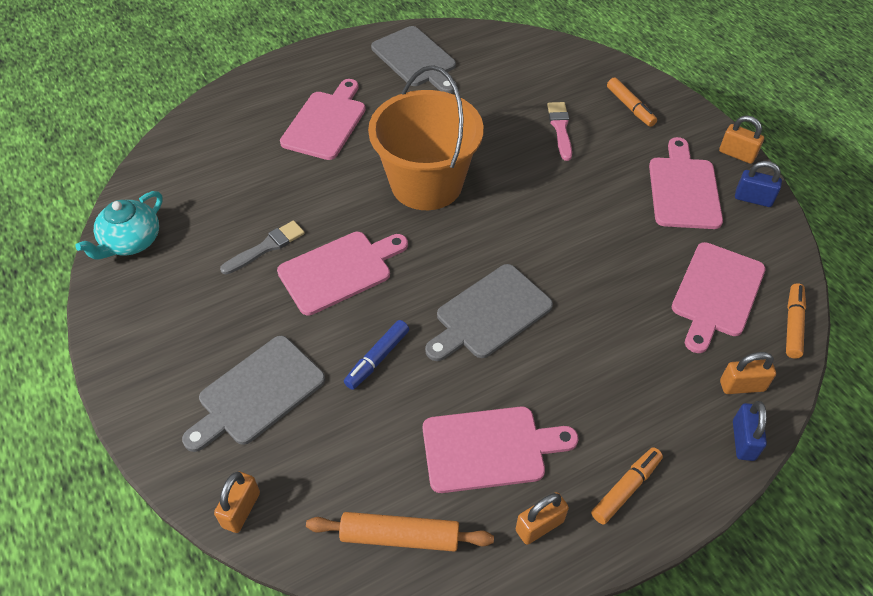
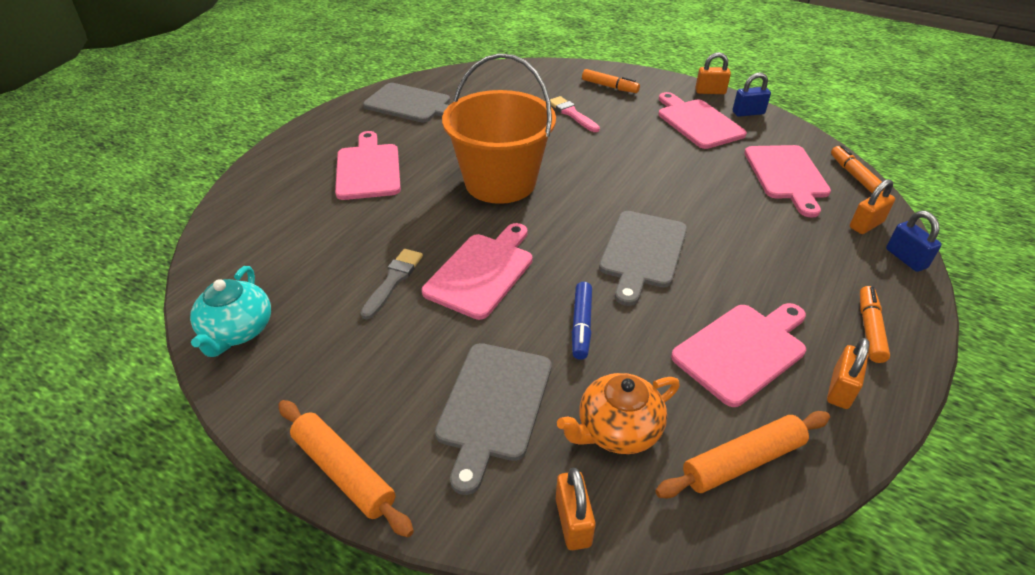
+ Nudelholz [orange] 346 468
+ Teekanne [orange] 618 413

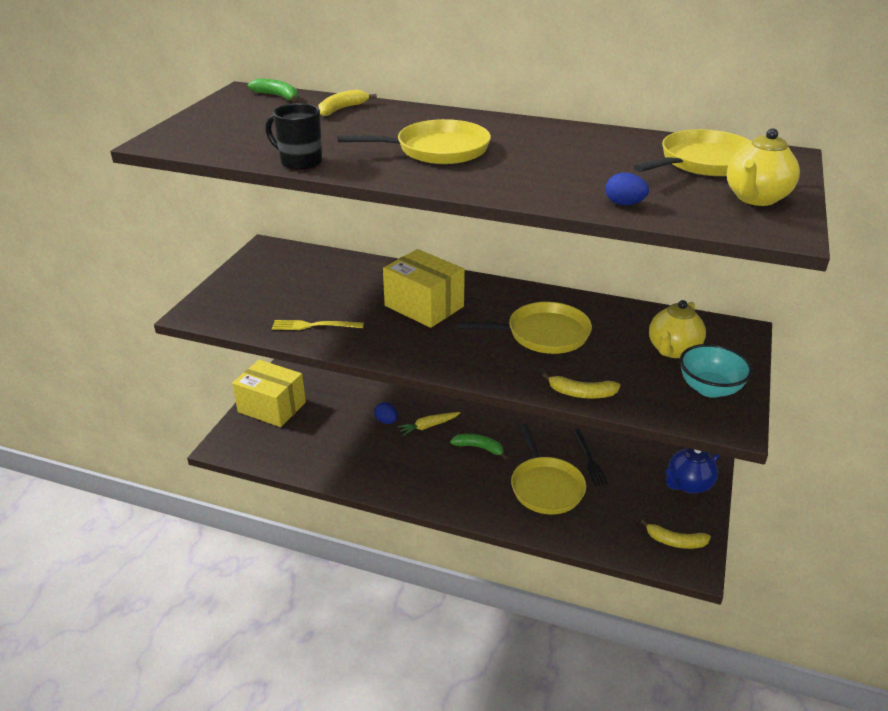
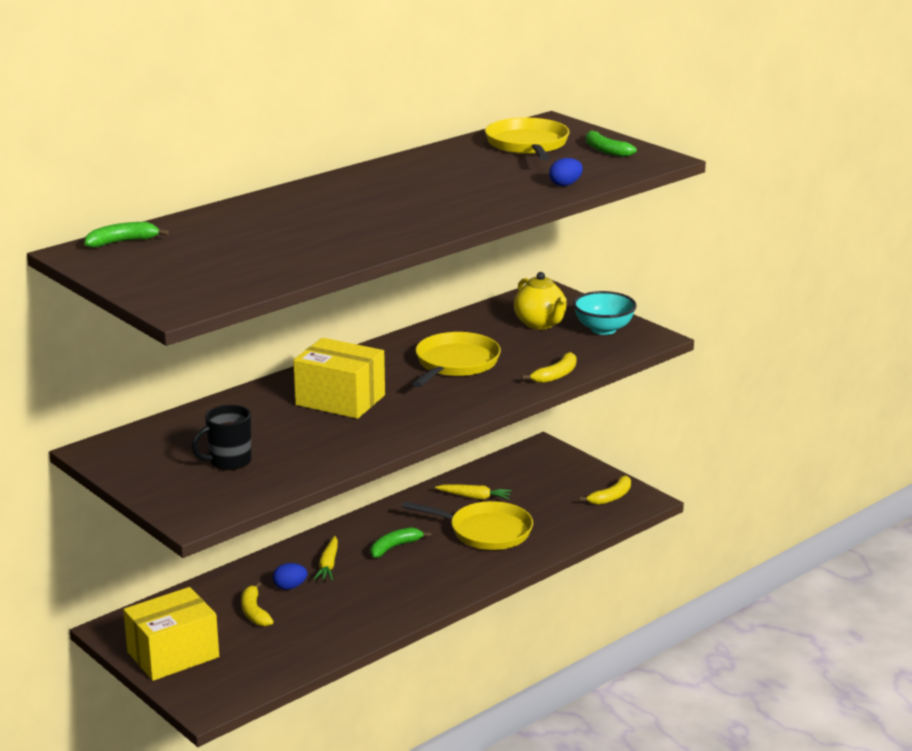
~ Tasse [schwarz] 294 136 to 221 438
- Gabel [gelb] 318 325
~ Banane [gelb] 347 103 to 257 604
- Pfanne [gelb] 414 141
~ Schachtel [gelb] 424 288 = 339 378 45 degrees clockwise
~ Gabel [schwarz] 590 457 to Karotte [gelb] 473 492
- Teekanne [blau] 692 471
~ Teekanne [gelb] 763 167 to Banane [grün] 611 143

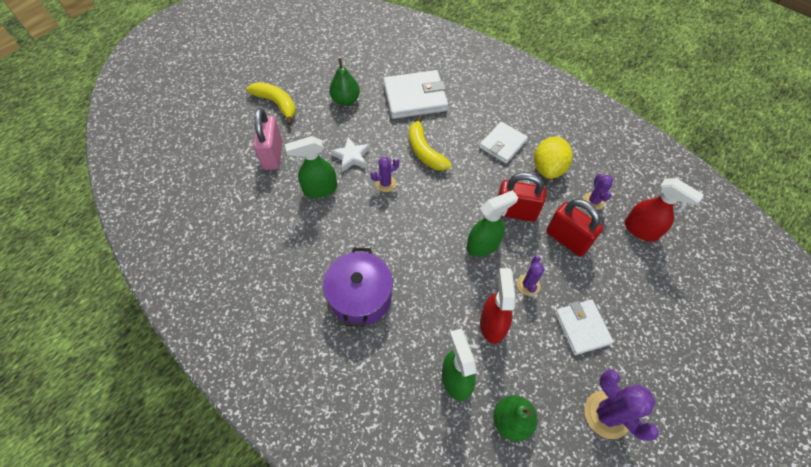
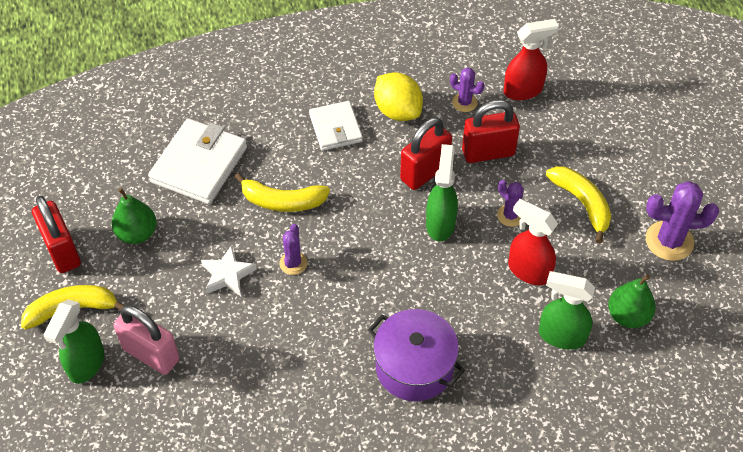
~ Sprühflasche [grün] 311 167 to 73 341
~ Geldbörse [weiß] 584 327 to Banane [gelb] 578 204
+ Vorhängeschloss [rot] 56 234

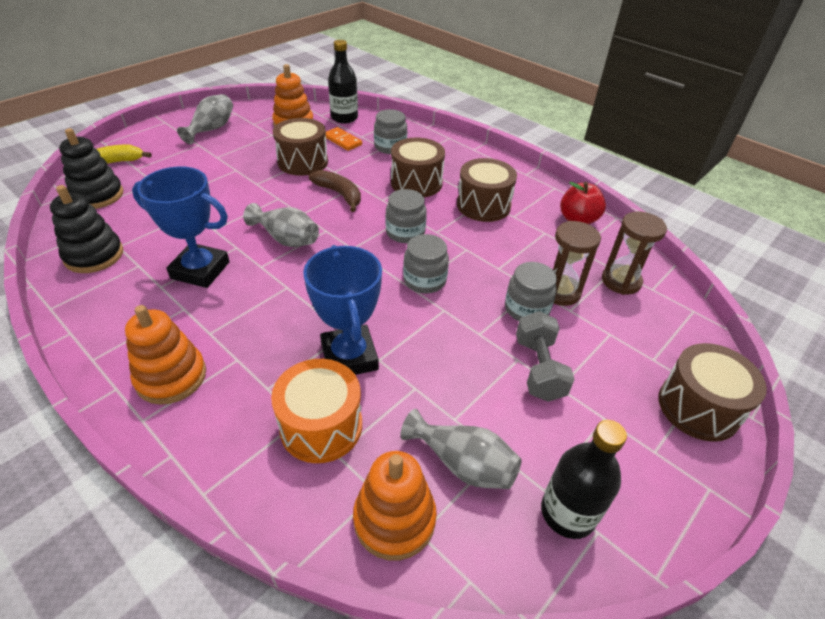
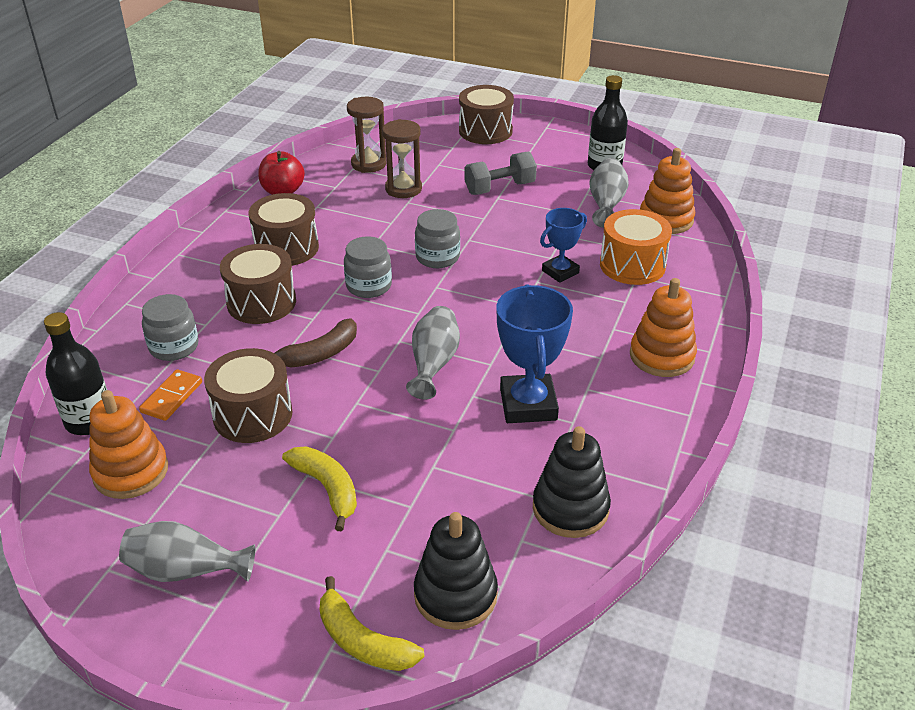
~ Pokal [blau] 342 310 = 563 245 x0.61
~ Banane [braun] 335 191 = 316 342 150 degrees counterclockwise
- Einmachglas [grau] 531 291
+ Banane [gelb] 319 488

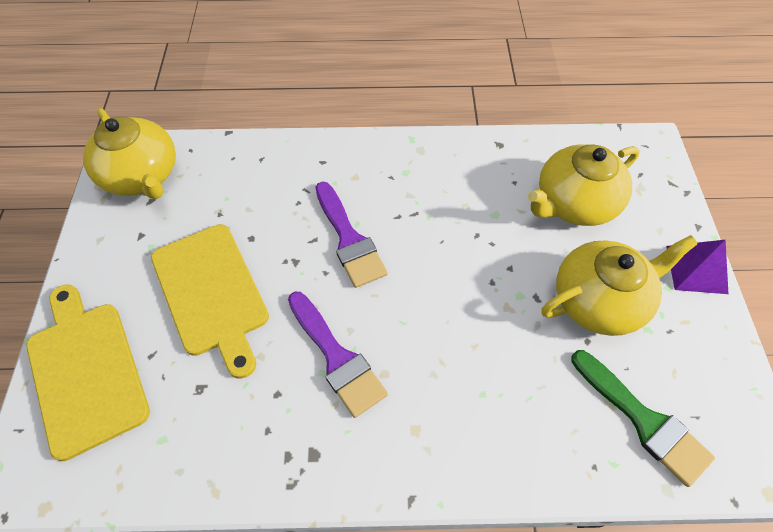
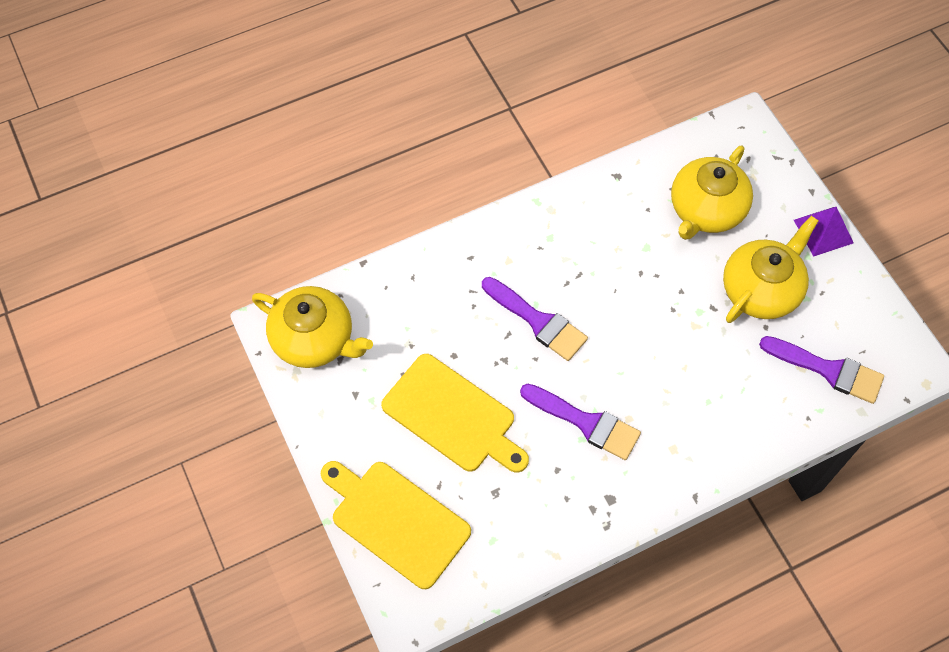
~ Pinsel [grün] 643 418 to Pinsel [lila] 821 370

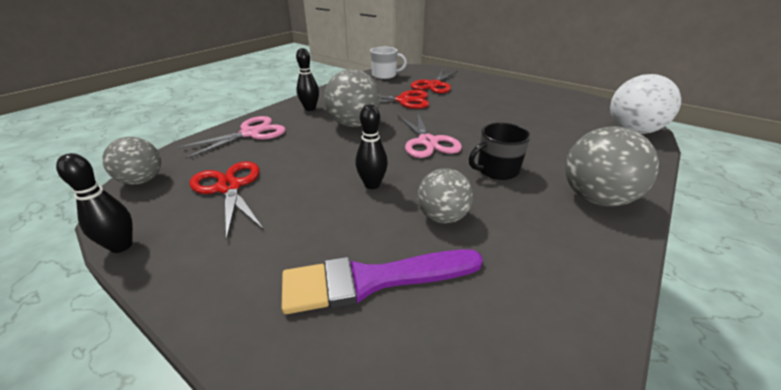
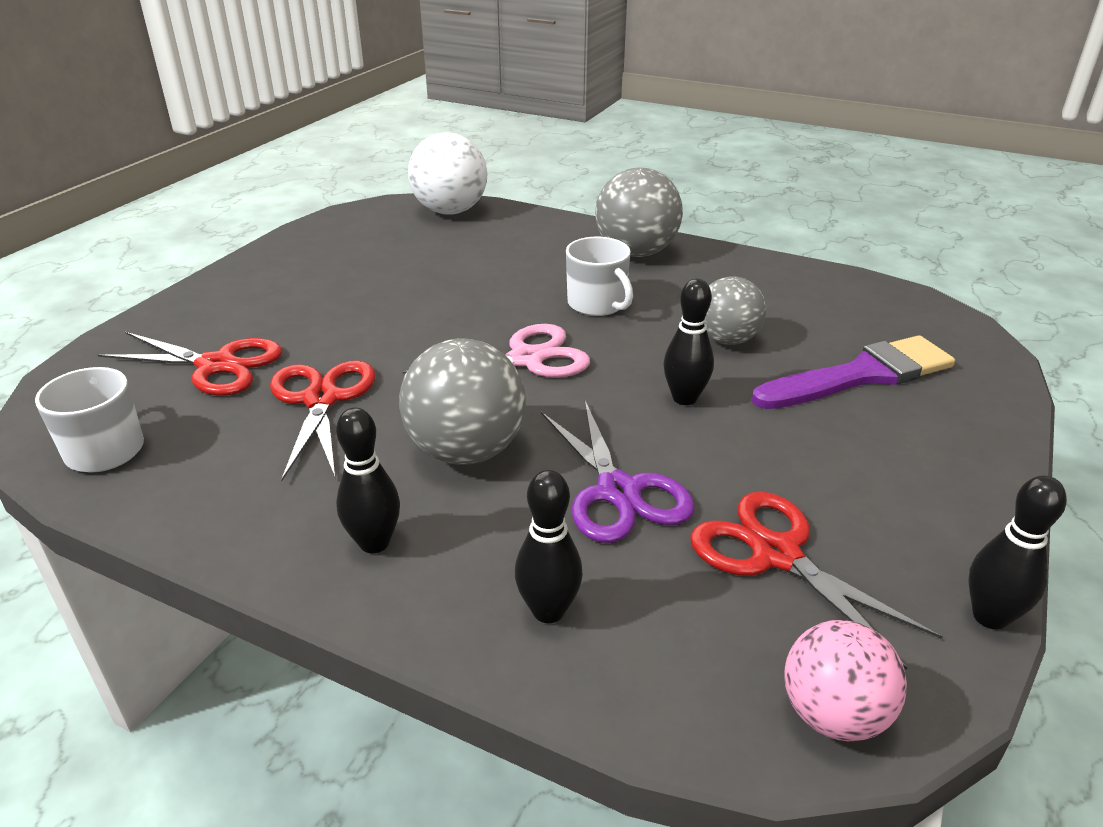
~ Ball [grau] 132 161 to Ball [rosa] 845 680
~ Schere [rosa] 231 137 to Bowlingkegel [schwarz] 549 546
~ Schere [rot] 227 200 = 816 580 90 degrees clockwise
~ Pinsel [lila] 382 281 = 853 372 90 degrees counterclockwise
~ Tasse [schwarz] 499 151 to Tasse [weiß] 599 276
+ Schere [lila] 618 472

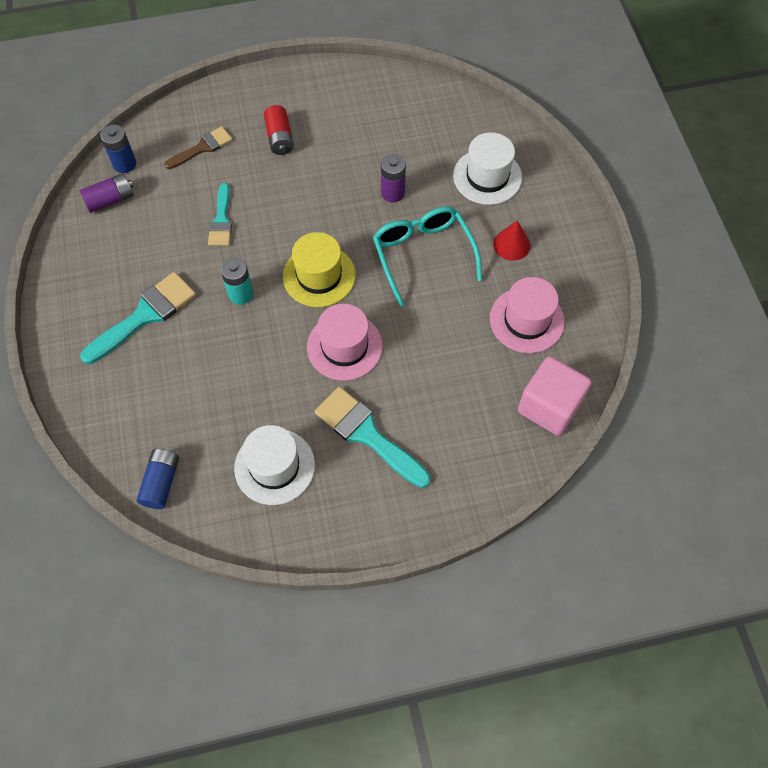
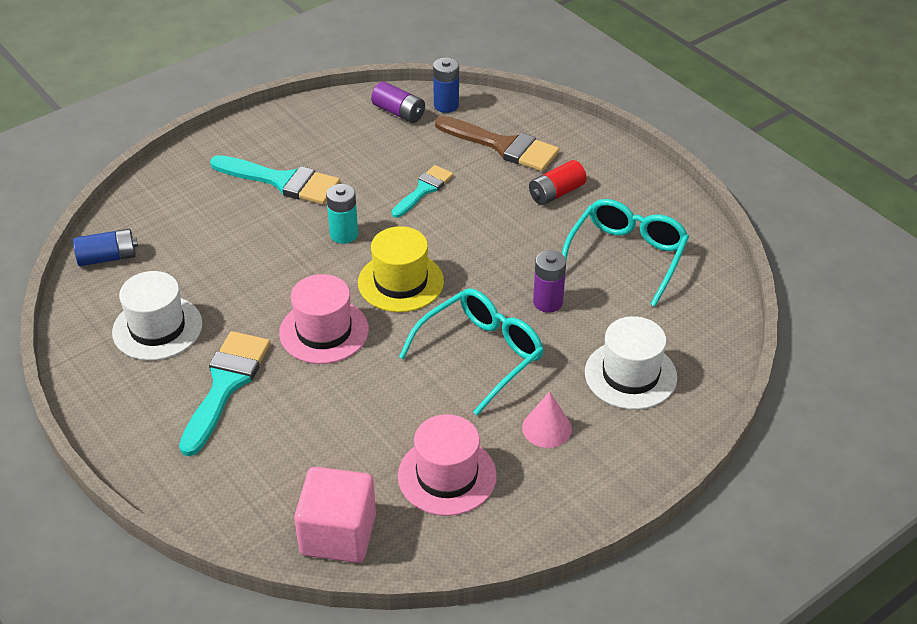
~ Pinsel [braun] 198 147 = 497 143 x1.61
~ Pinsel [türkis] 220 214 = 422 191 150 degrees clockwise
~ Kegel [rot] 512 240 to Kegel [rosa] 547 419
+ Brille [türkis] 625 253

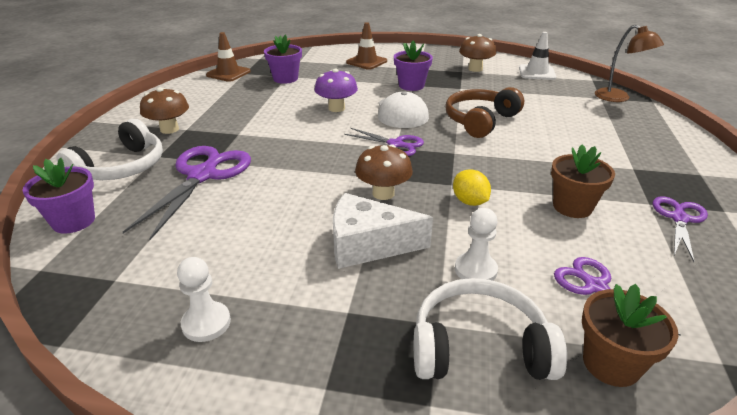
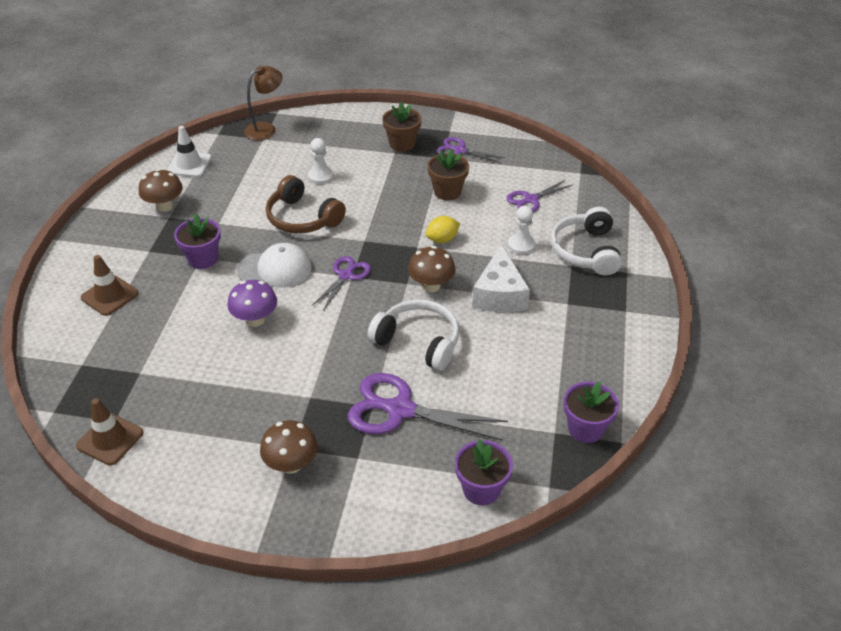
~ Kopfhörer [weiß] 110 149 to 413 335
~ Bauer [weiß] 204 299 to 321 161
~ Blumentopf [lila] 283 59 to 591 412
~ Blumentopf [braun] 630 335 to 402 127

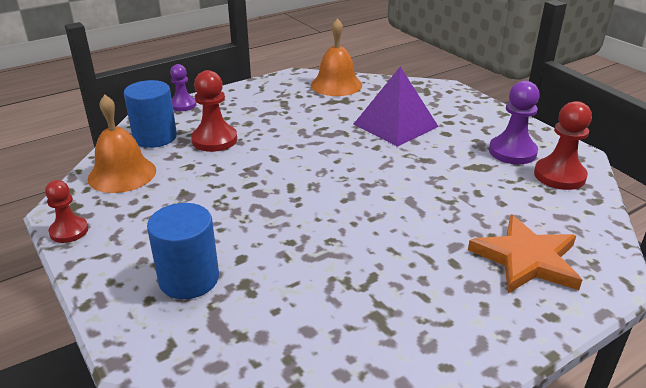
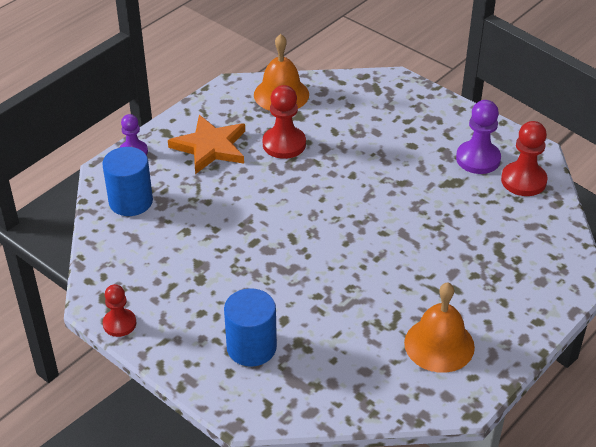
~ Glocke [orange] 122 144 to 439 328
~ Bauer [rot] 214 111 to 284 122
- Pyramide [lila] 396 107
~ Stern [orange] 525 254 to 206 144

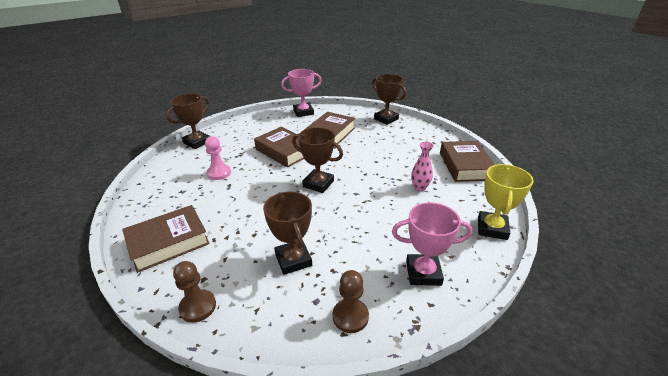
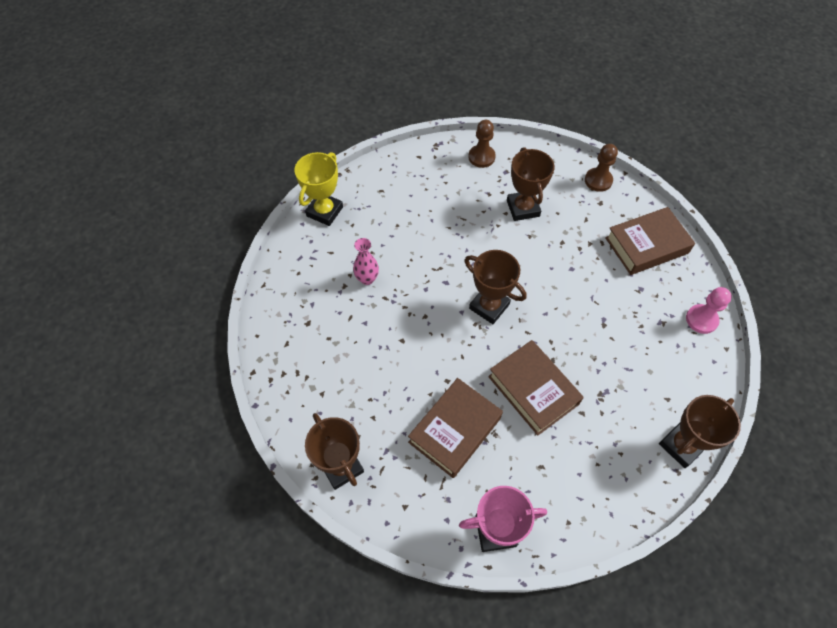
~ Bauer [rosa] 218 158 to 709 310
- Pokal [rosa] 432 244
- Buch [braun] 467 161

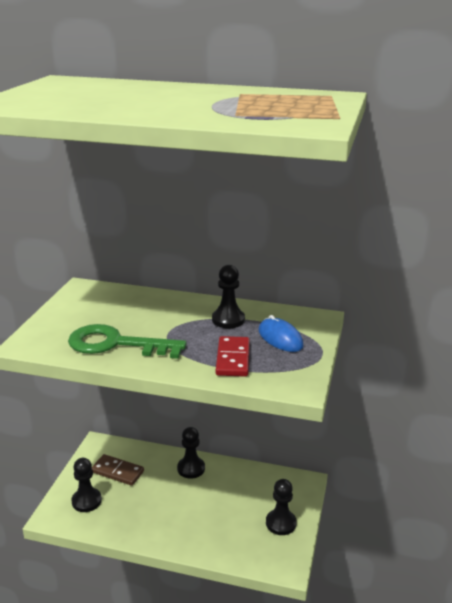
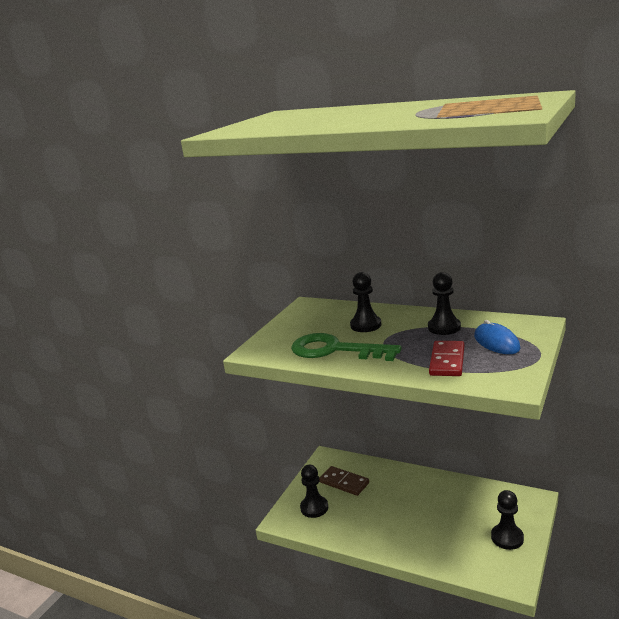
~ Bauer [schwarz] 191 453 to 365 302

